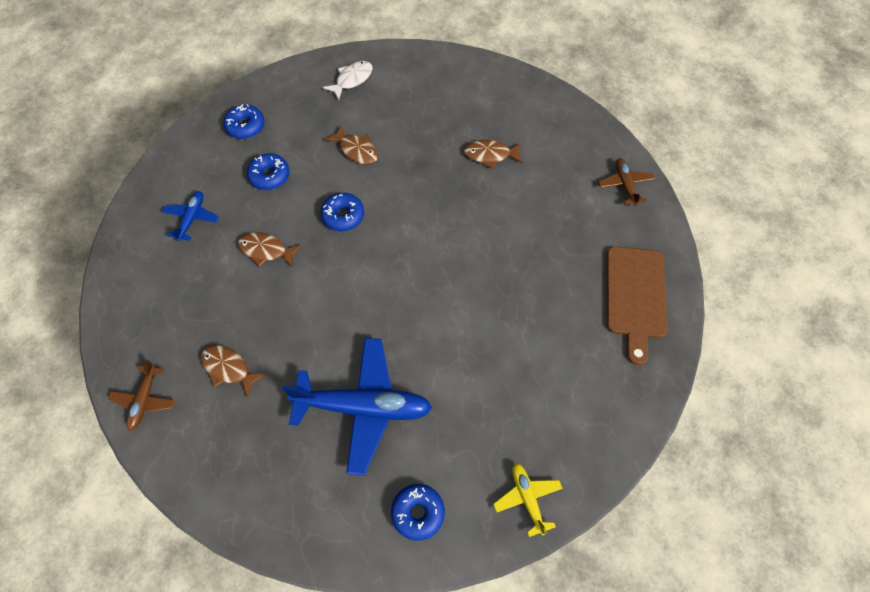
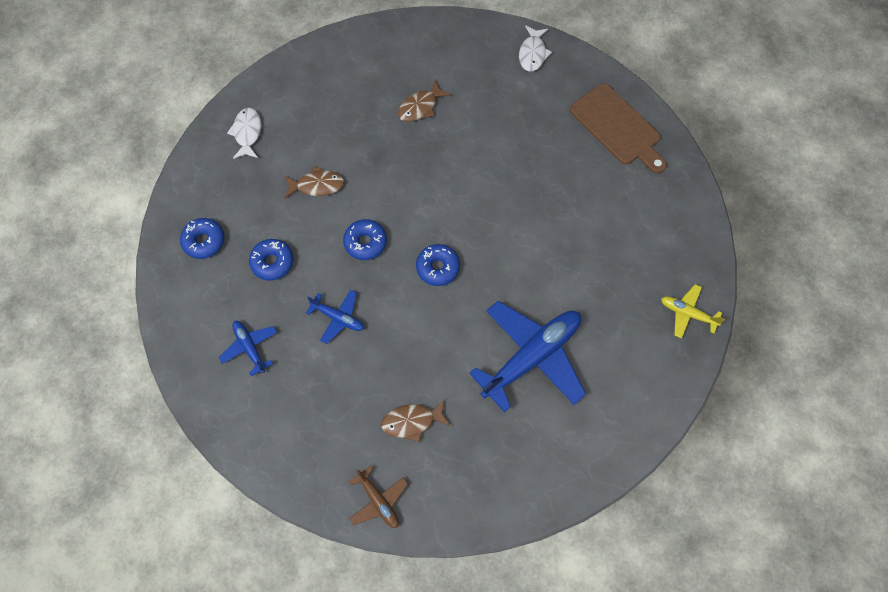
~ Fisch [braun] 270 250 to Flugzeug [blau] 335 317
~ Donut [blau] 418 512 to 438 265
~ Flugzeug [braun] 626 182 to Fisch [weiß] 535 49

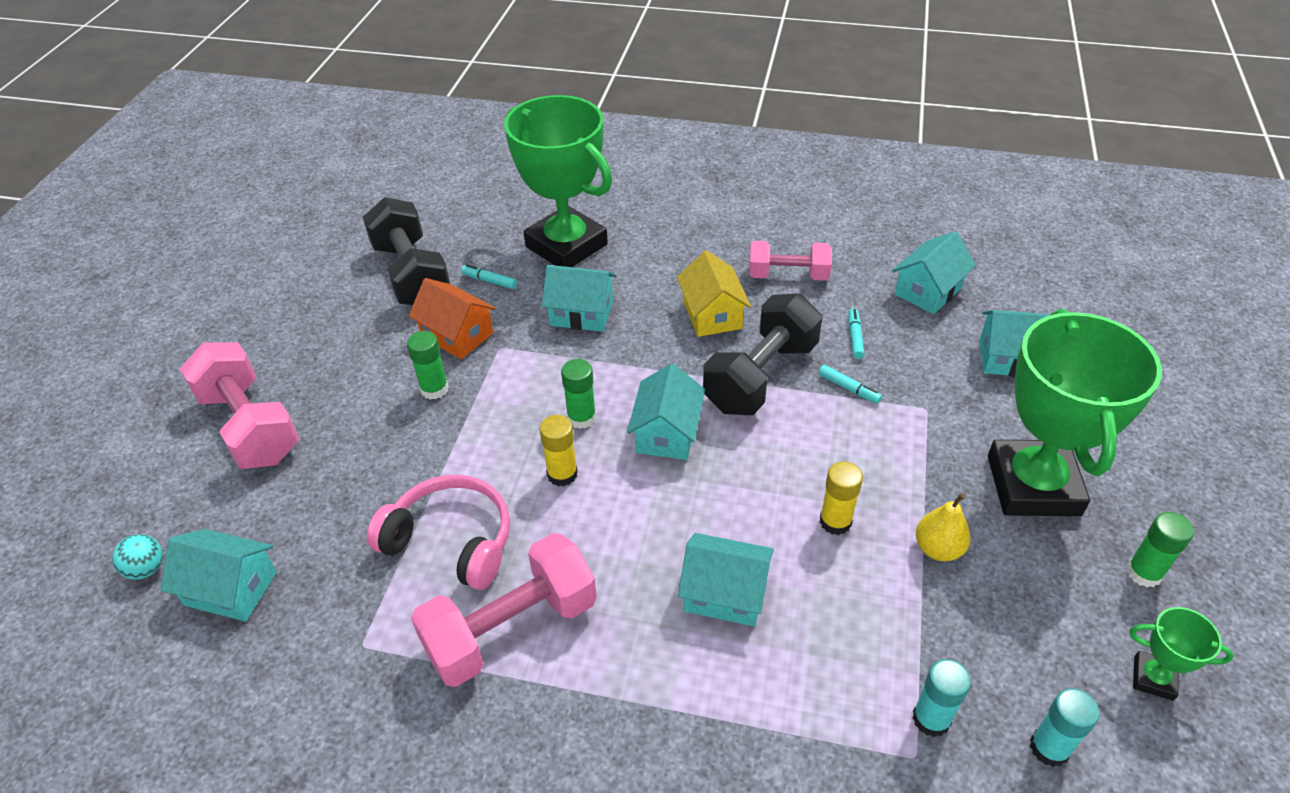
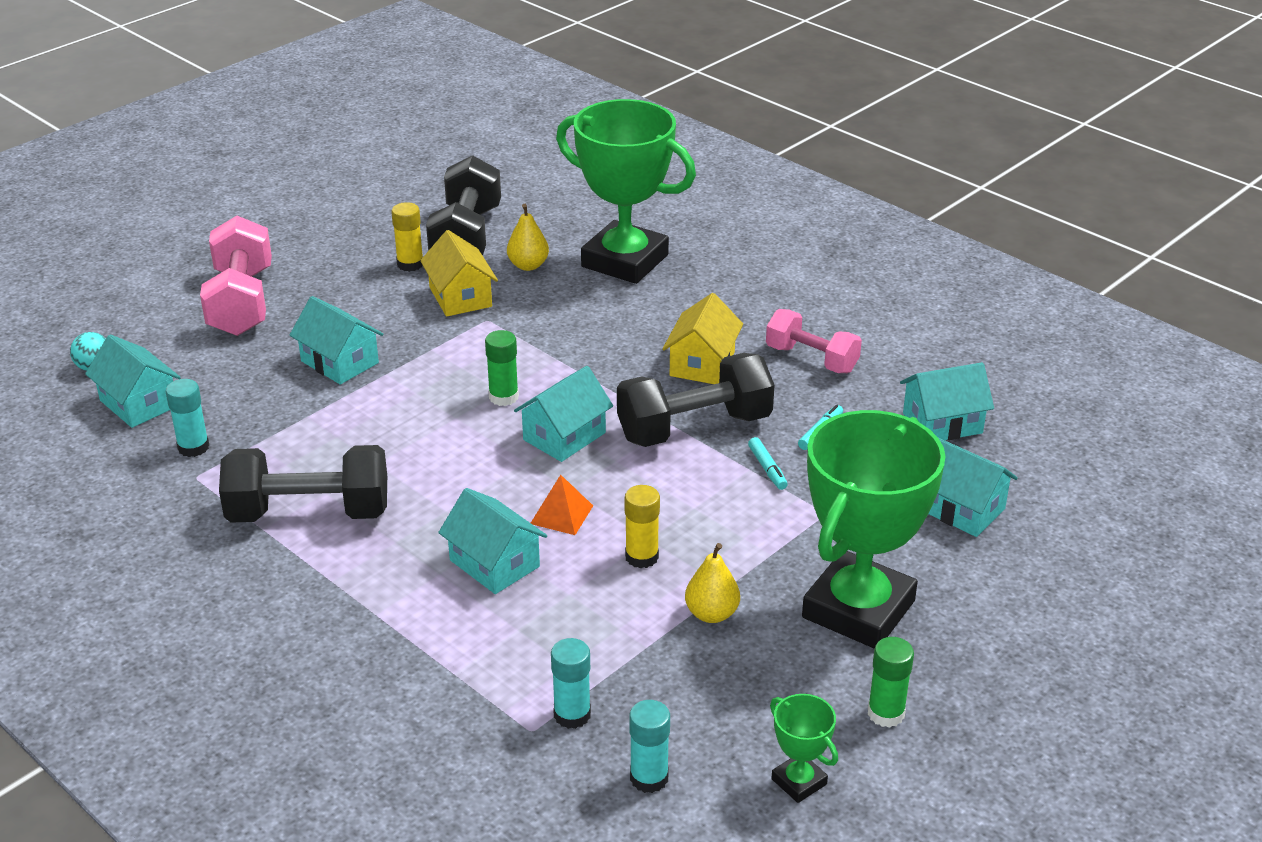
- Kopfhörer [rosa] 438 532
- Klebestift [grün] 428 365
~ Haus [orange] 452 318 to Haus [gelb] 459 273
~ Hantel [rosa] 504 610 to Hantel [schwarz] 303 484
~ Filzstift [türkis] 489 276 to Birne [gelb] 528 237
~ Pokal [grün] 558 181 = 626 191 45 degrees counterclockwise
~ Klebestift [gelb] 559 450 to 407 237
~ Haus [türkis] 579 298 to 336 340
+ Klebestift [türkis] 187 418
+ Pyramide [orange] 562 505

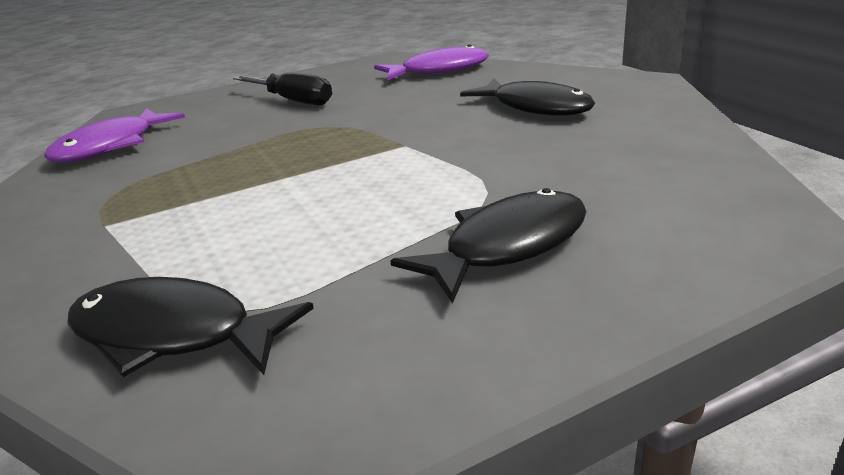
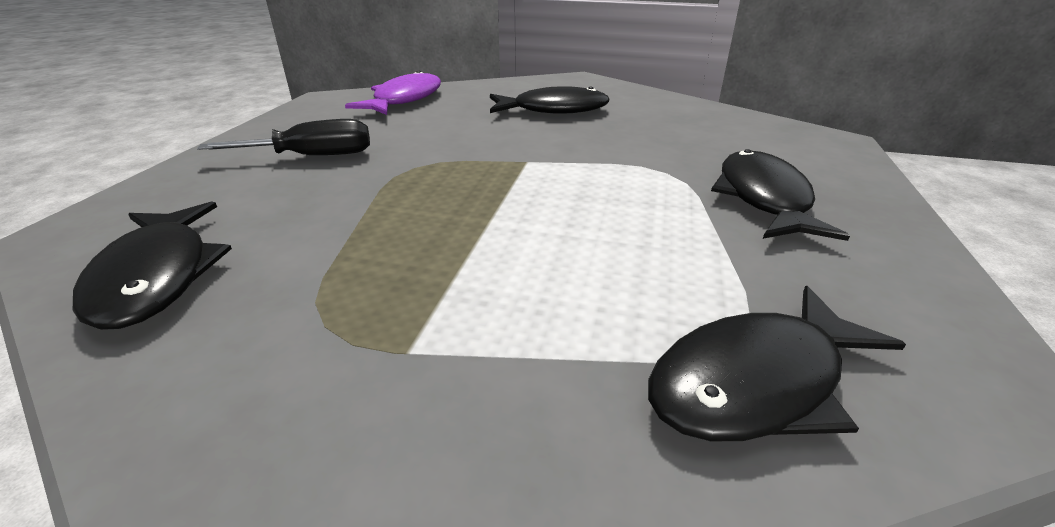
~ Fisch [lila] 114 135 to Fisch [schwarz] 152 265

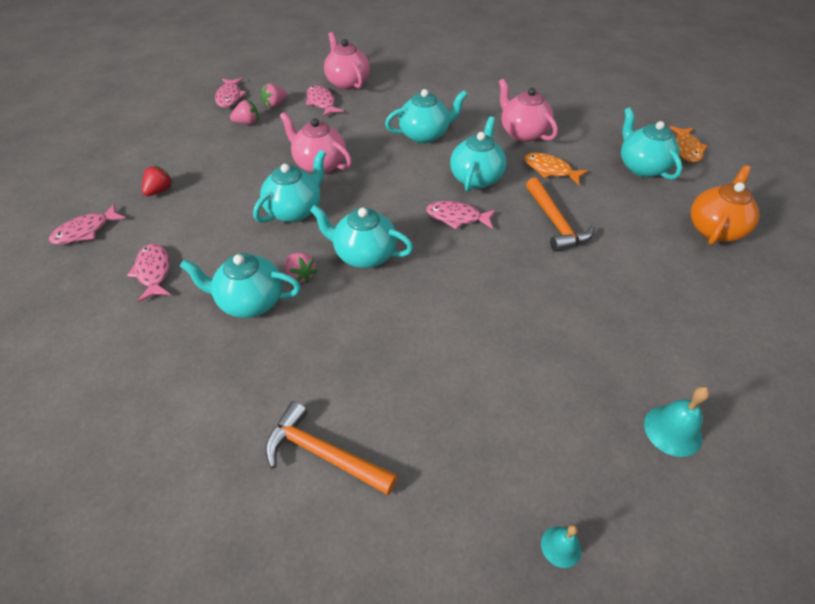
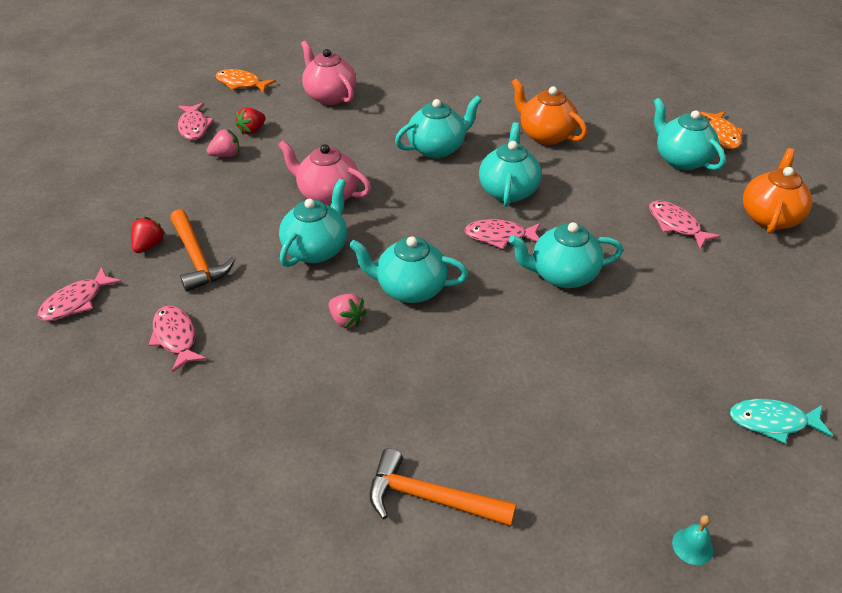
~ Teekanne [türkis] 240 285 to 566 255
~ Erdbeere [rosa] 274 95 to Erdbeere [rot] 250 121
~ Fisch [rosa] 325 101 to 684 224
~ Teekanne [rosa] 528 110 to Teekanne [orange] 549 111
~ Fisch [orange] 556 169 to 245 81
~ Hammer [orange] 560 214 to 203 250
~ Glocke [türkis] 677 421 to Fisch [türkis] 781 421

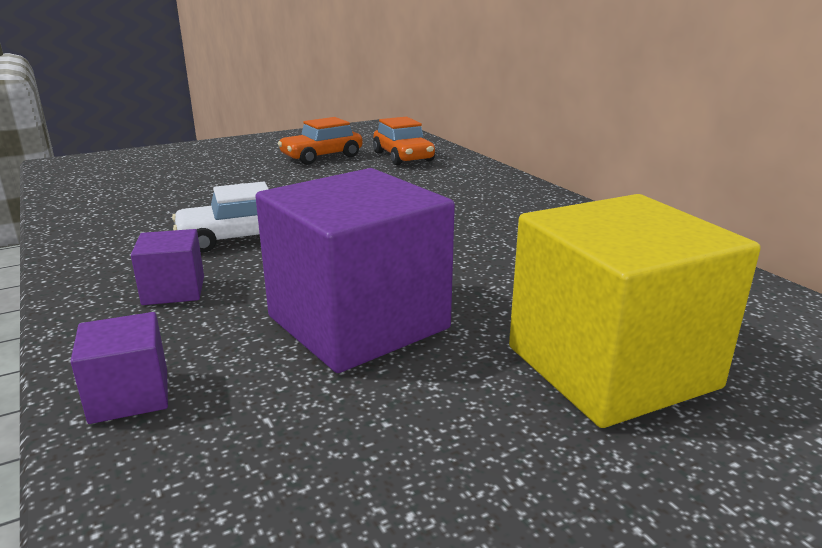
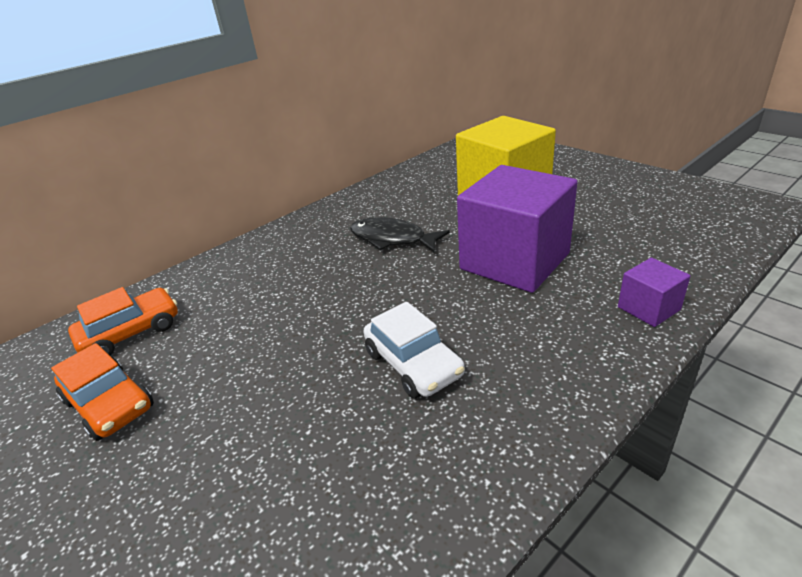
- Kubus [lila] 167 267
+ Fisch [schwarz] 400 234

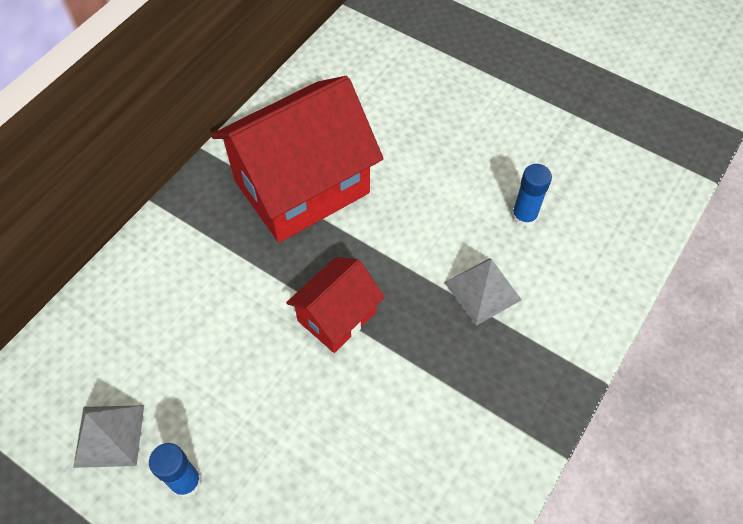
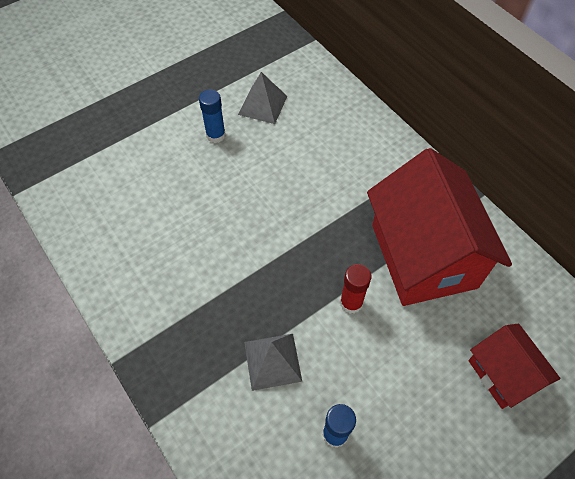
~ Haus [rot] 335 305 to 514 366
+ Klebestift [rot] 355 289

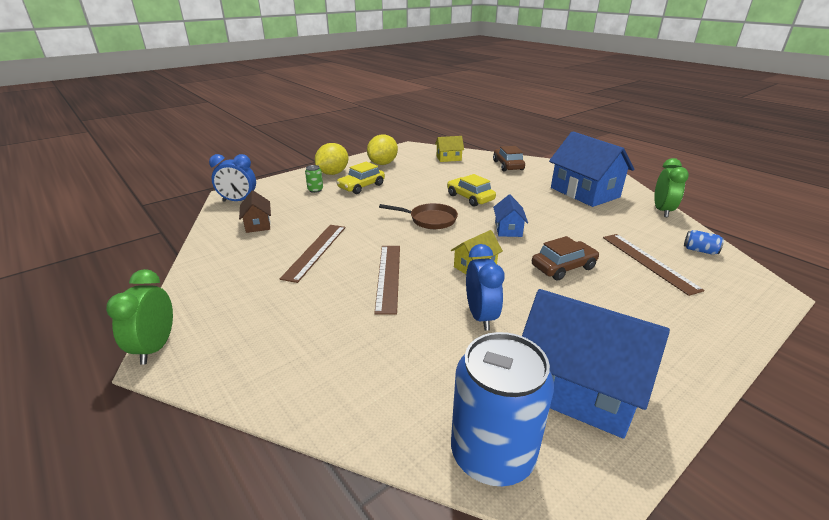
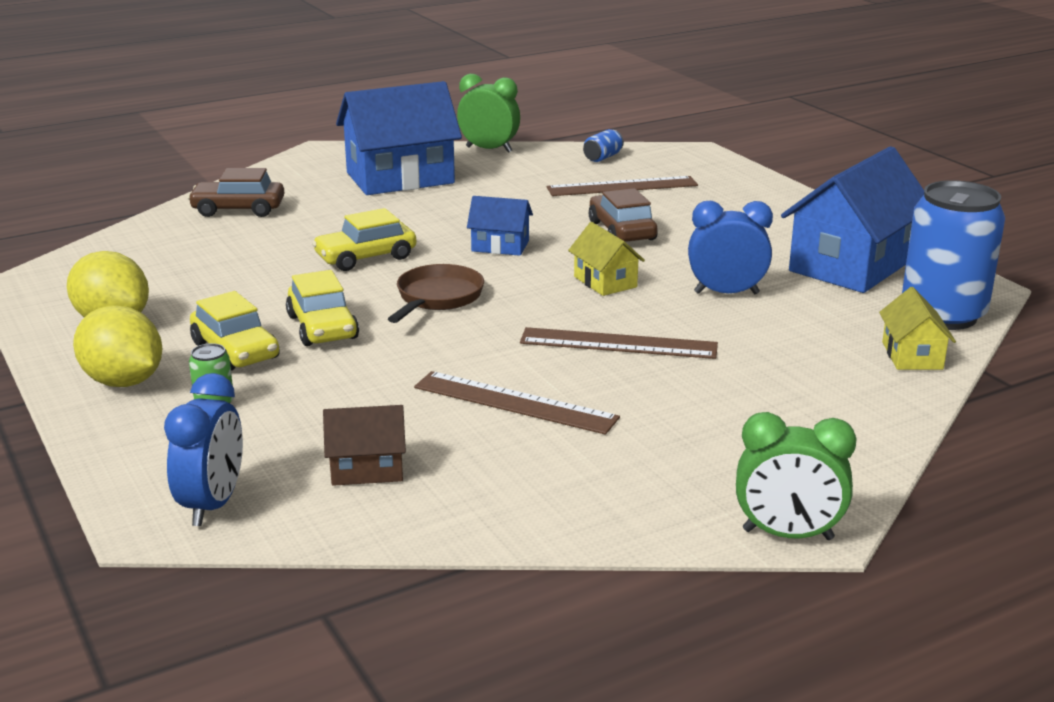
~ Haus [gelb] 449 149 to 917 328
+ Auto [gelb] 322 308

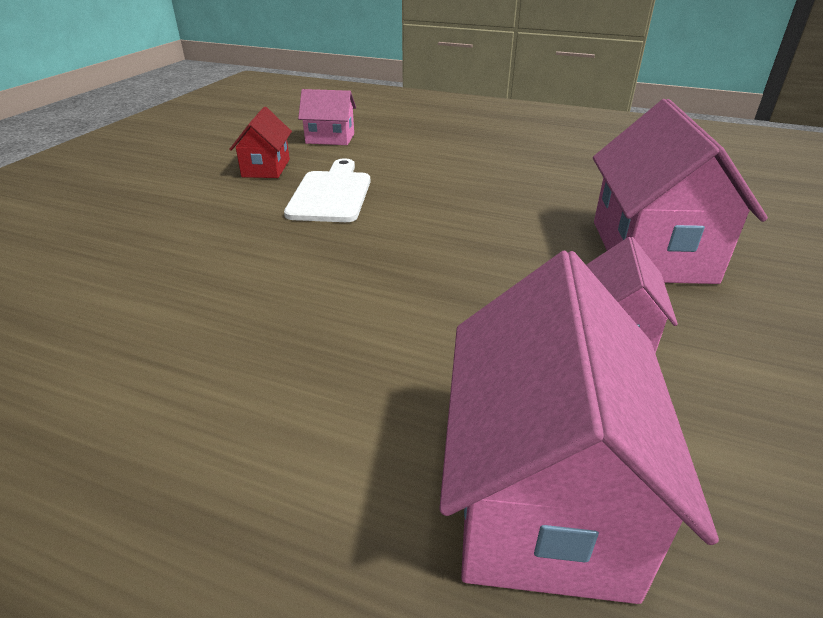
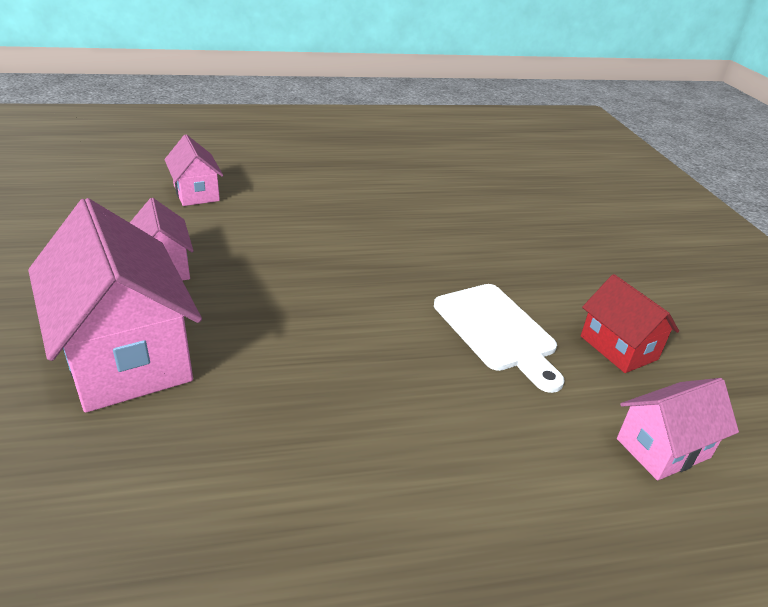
~ Haus [rosa] 579 427 = 193 170 x0.53

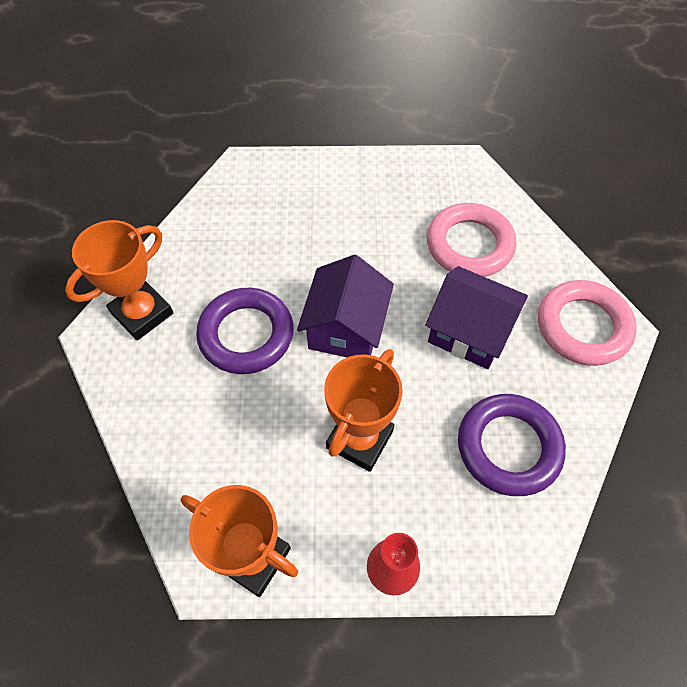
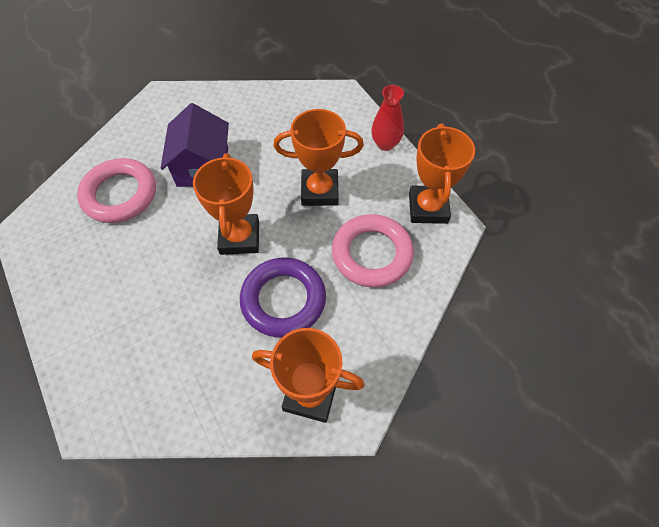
~ Haus [lila] 345 306 to Pokal [orange] 226 204
- Ring [lila] 512 445
~ Ring [rosa] 587 323 to 373 251

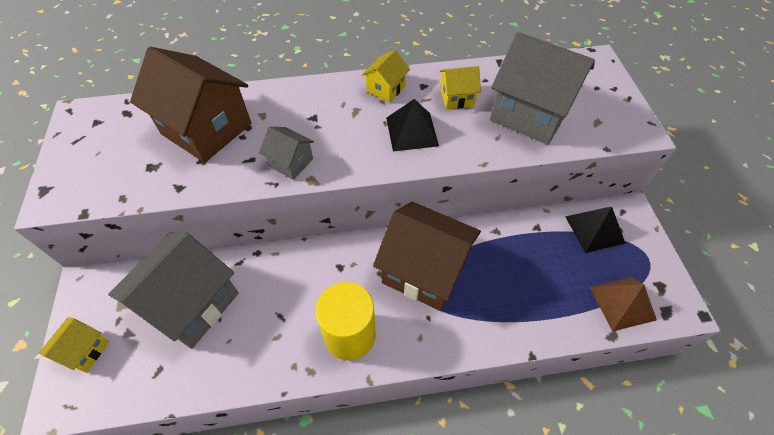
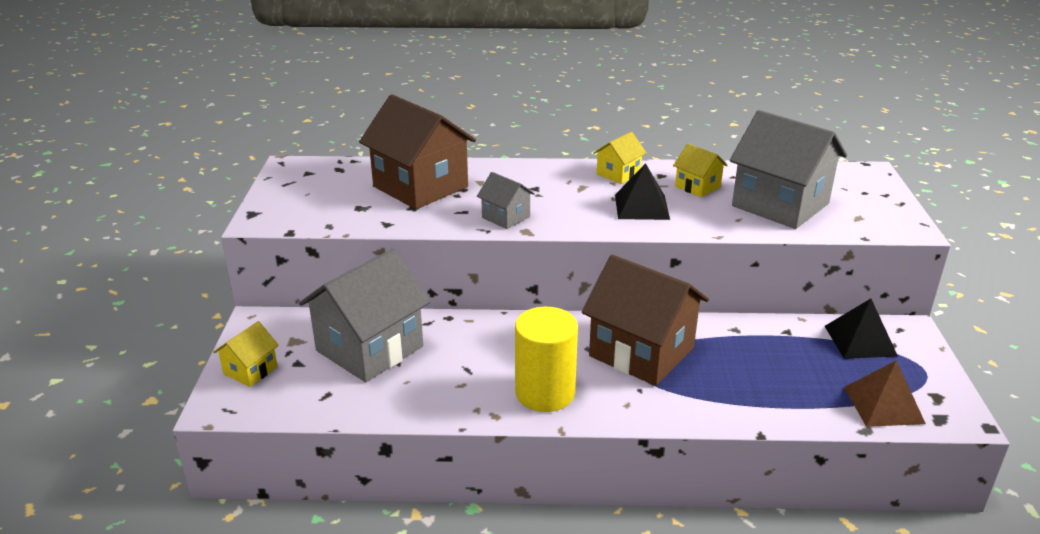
~ Haus [gelb] 460 87 = 700 170 45 degrees clockwise

